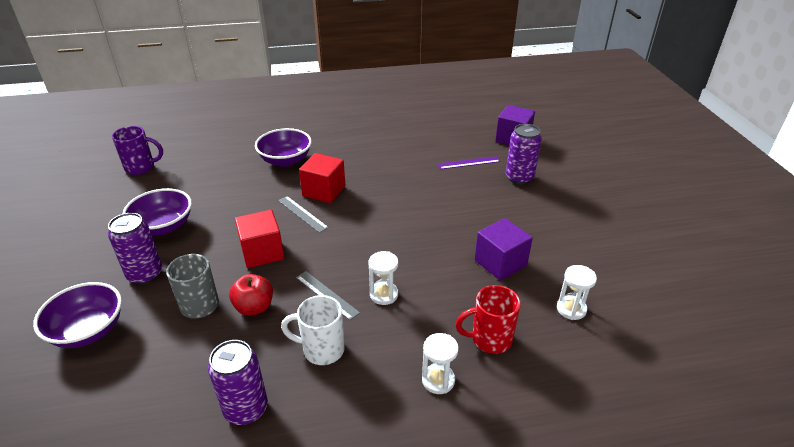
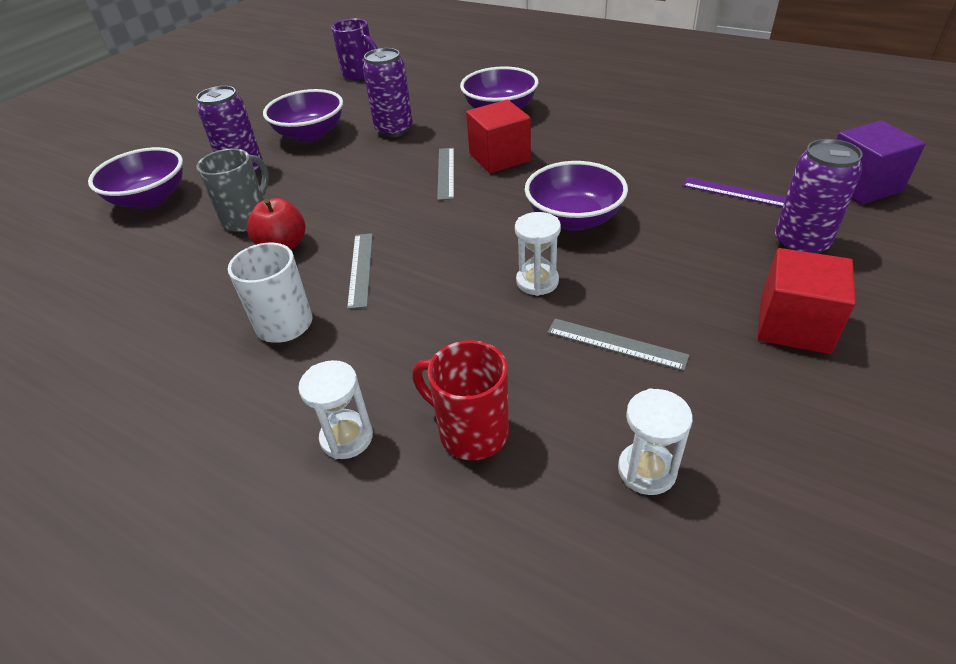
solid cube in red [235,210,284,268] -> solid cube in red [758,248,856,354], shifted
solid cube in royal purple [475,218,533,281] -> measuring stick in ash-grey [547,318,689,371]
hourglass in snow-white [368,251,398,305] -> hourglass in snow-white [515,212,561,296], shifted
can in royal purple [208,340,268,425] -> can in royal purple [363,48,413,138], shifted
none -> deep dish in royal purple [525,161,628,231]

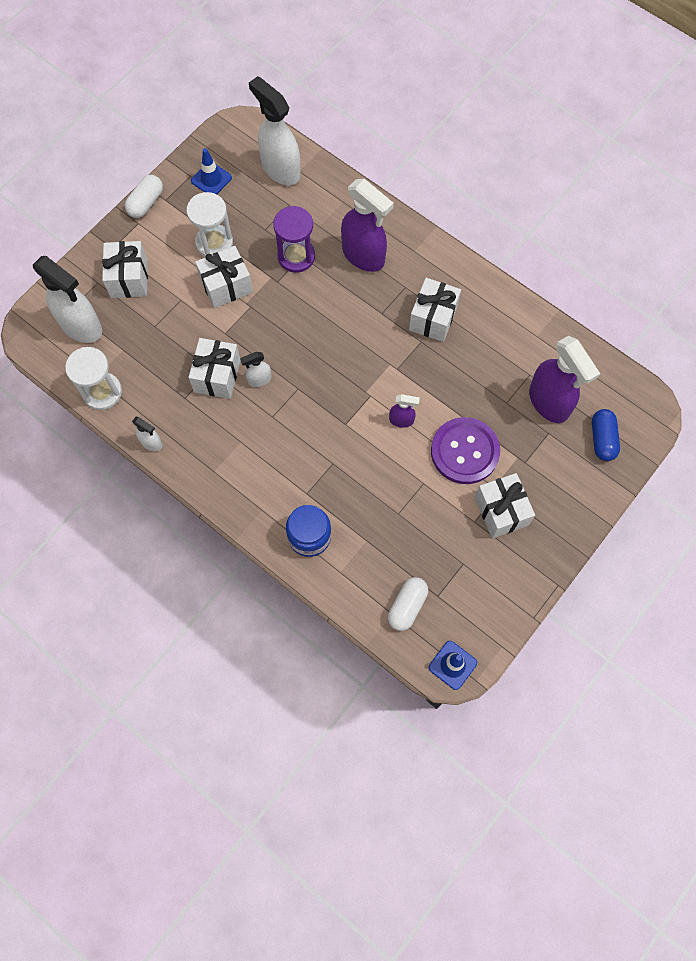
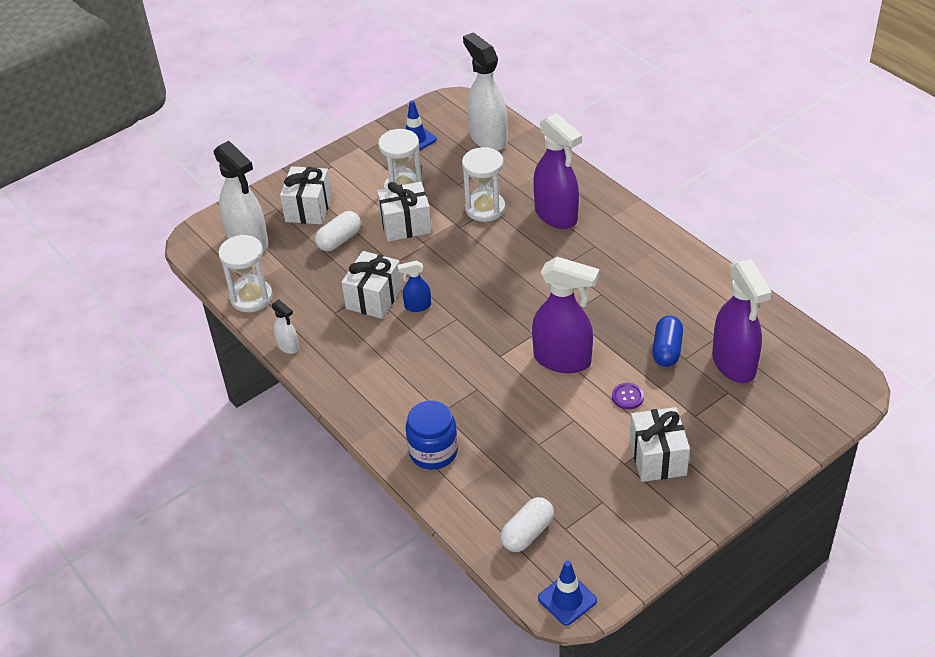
capsule in snow-white [125,175,163,218] -> capsule in snow-white [315,211,361,251], shifted
hourglass in royal purple [273,206,315,273] -> hourglass in snow-white [462,147,505,222]
wrapped gift in snow-white [409,278,461,342] -> none
spray bottle in snow-white [240,352,271,387] -> spray bottle in royal blue [398,260,431,312]
spray bottle in royal purple [389,394,420,428] -> spray bottle in royal purple [532,257,599,373], x2.11
capsule in royal blue [592,409,620,461] -> capsule in royal blue [652,316,683,367], shifted
sewing button in royal purple [431,417,500,484] -> sewing button in royal purple [612,383,644,409], x0.41

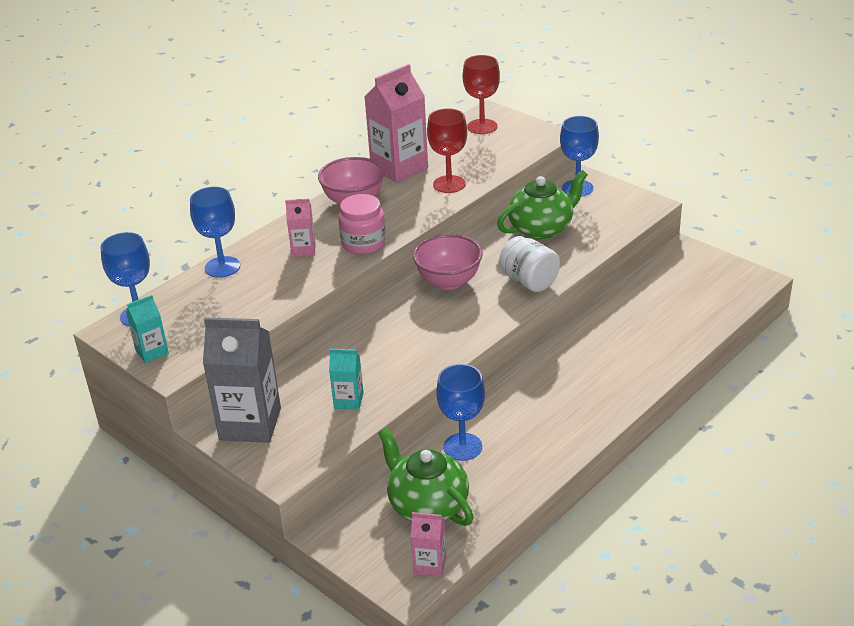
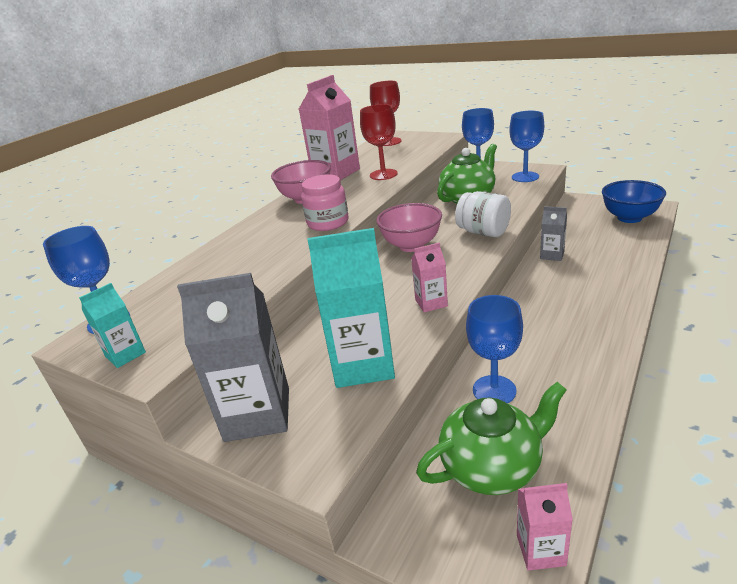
wine glass in royal blue [190,187,240,278] -> wine glass in royal blue [509,111,544,182], shifted
milk carton in pink [285,199,316,257] -> milk carton in pink [411,243,448,313], shifted
milk carton in turquoise [329,349,364,410] -> milk carton in turquoise [307,228,395,388], x1.98
tea pot in green [378,428,474,526] -> tea pot in green [416,382,567,495], 120 degrees clockwise
none -> deep dish in royal blue [602,180,666,223]
none -> milk carton in ash-grey [540,206,567,261]

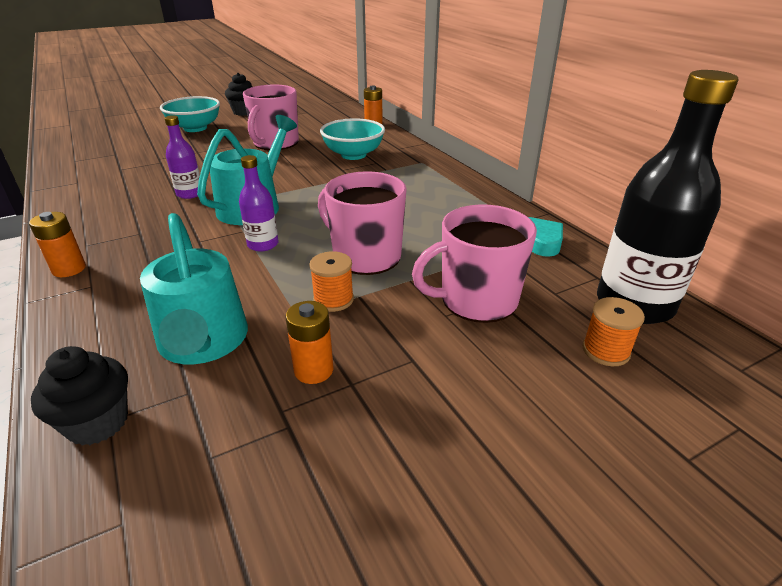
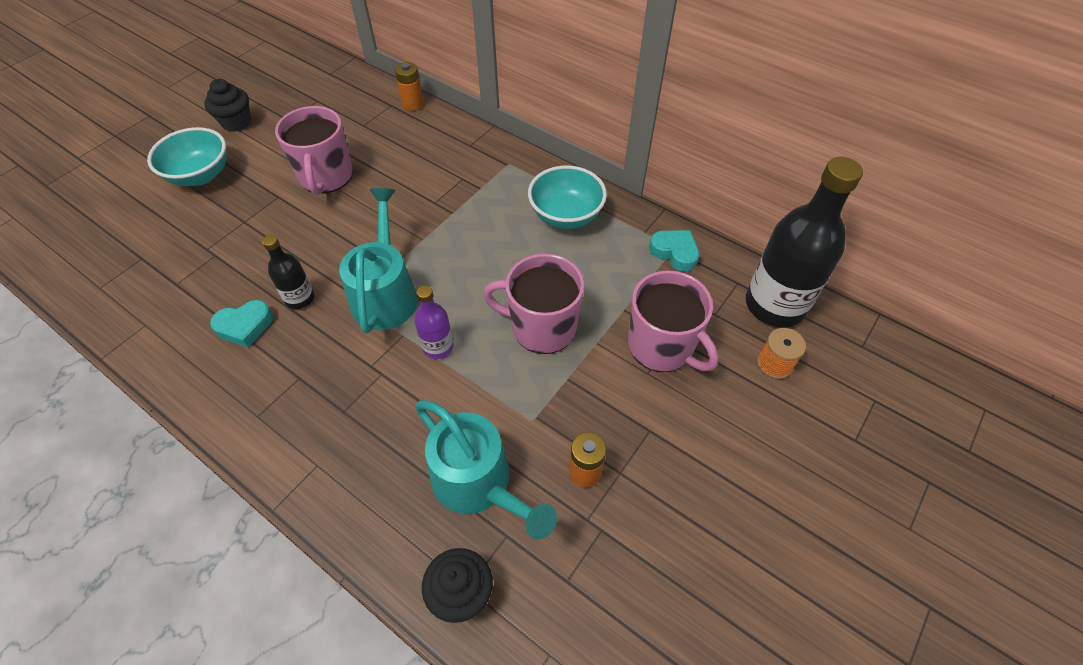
bottle in royal purple [164,115,200,199] -> bottle in ebony [262,235,314,309]
deep dish in turquoise [320,118,385,160] -> deep dish in turquoise [528,166,607,229], shifted
tea mug in pink [412,204,537,323] -> tea mug in pink [628,271,719,372], 90 degrees counterclockwise
battery in orange-coloured [29,212,86,277] -> none
bobbin in orange-coloured [309,251,354,312] -> none
none -> heart shape in turquoise [210,300,273,348]

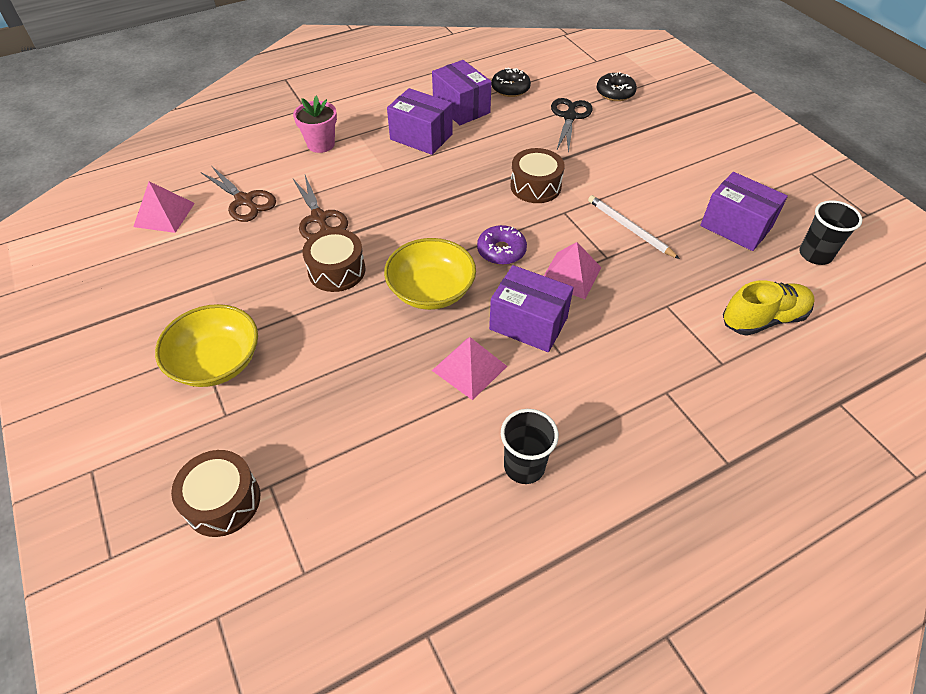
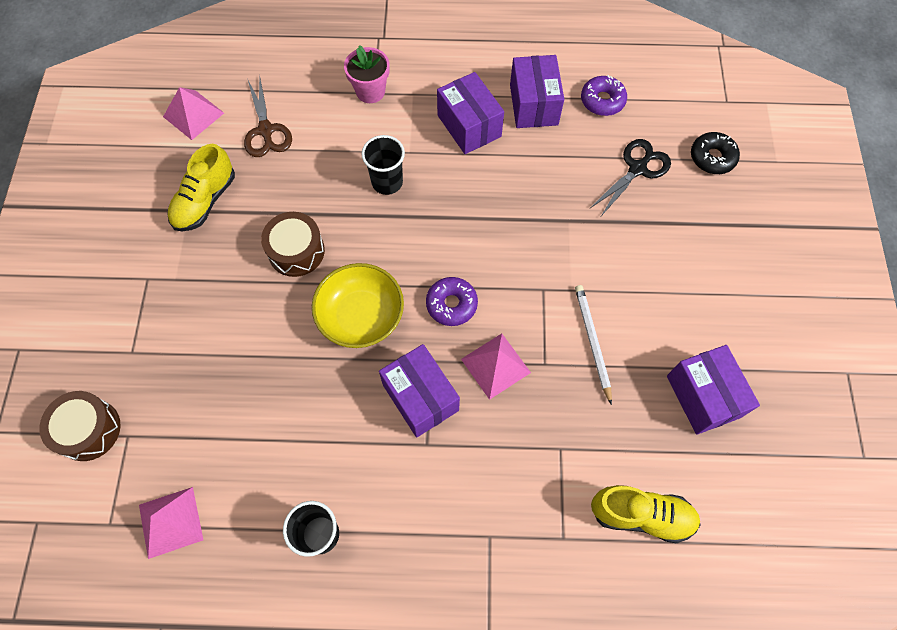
donut in ebony [491,68,531,97] -> donut in royal purple [581,75,627,116]
drum in brown [510,148,565,203] -> none
scissors in brown [293,175,348,240] -> none
cup in ebony [799,200,862,265] -> cup in ebony [361,135,405,195], shifted
deep dish in yellow [155,304,258,387] -> none
pyramid in pink [432,337,507,400] -> pyramid in pink [139,487,203,559], shifted
none -> sneaker in yellow [167,144,235,232]

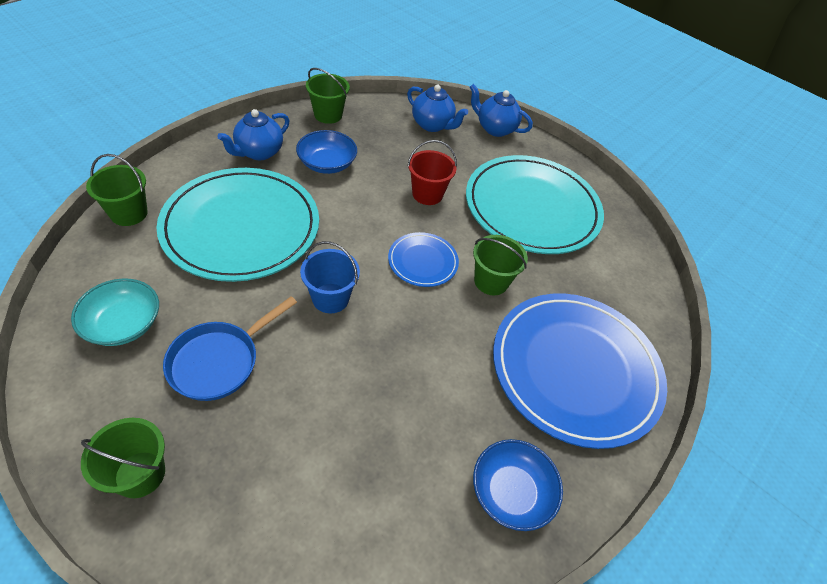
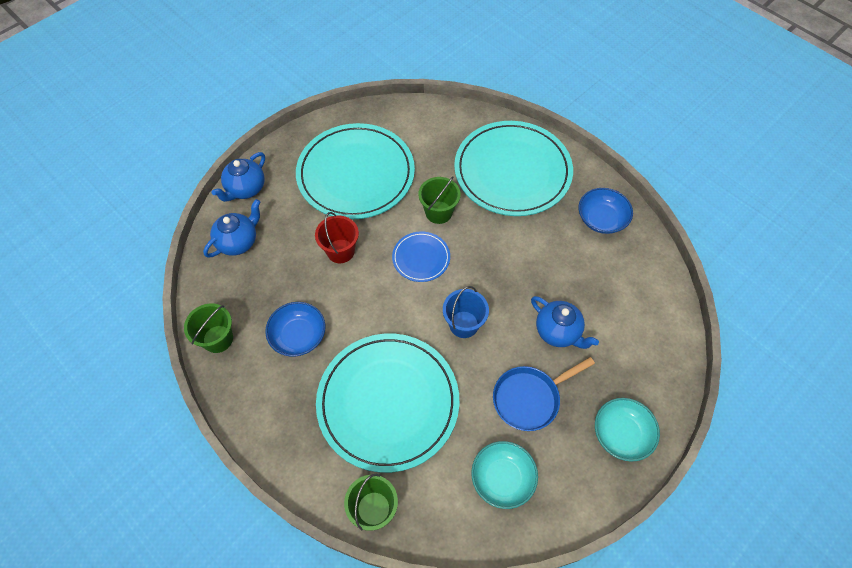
tea pot in royal blue [217,109,289,160] -> tea pot in royal blue [531,296,599,349], shifted
plate in royal blue [493,294,667,449] -> plate in turquoise [454,121,573,216]
pan in royal blue [163,296,297,401] -> pan in royal blue [493,357,595,431], 105 degrees clockwise
sand bucket in green [81,418,165,498] -> deep dish in turquoise [595,398,660,462]

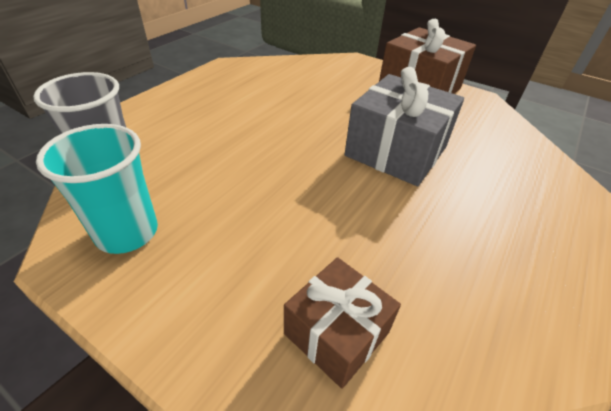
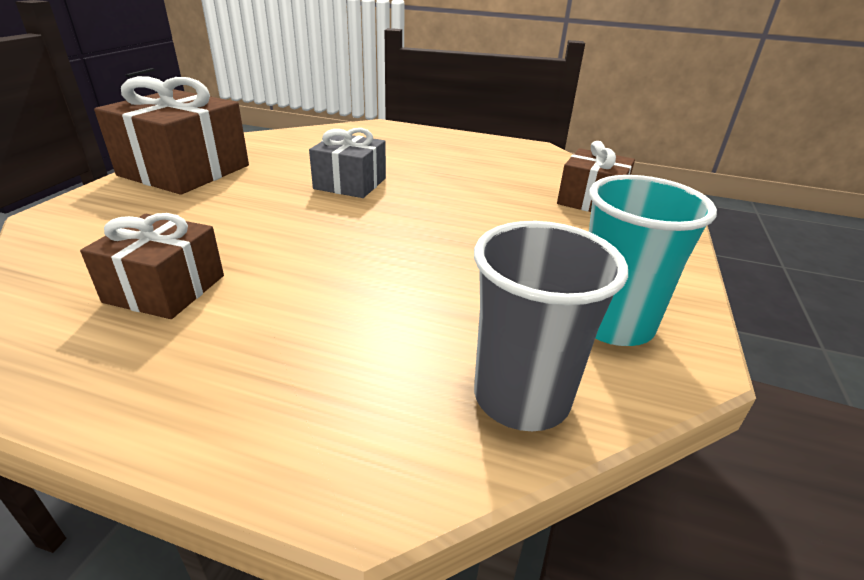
wrapped gift in ash-grey [344,67,464,186] -> wrapped gift in ash-grey [309,128,386,198], x0.61
none -> wrapped gift in brown [80,213,224,319]

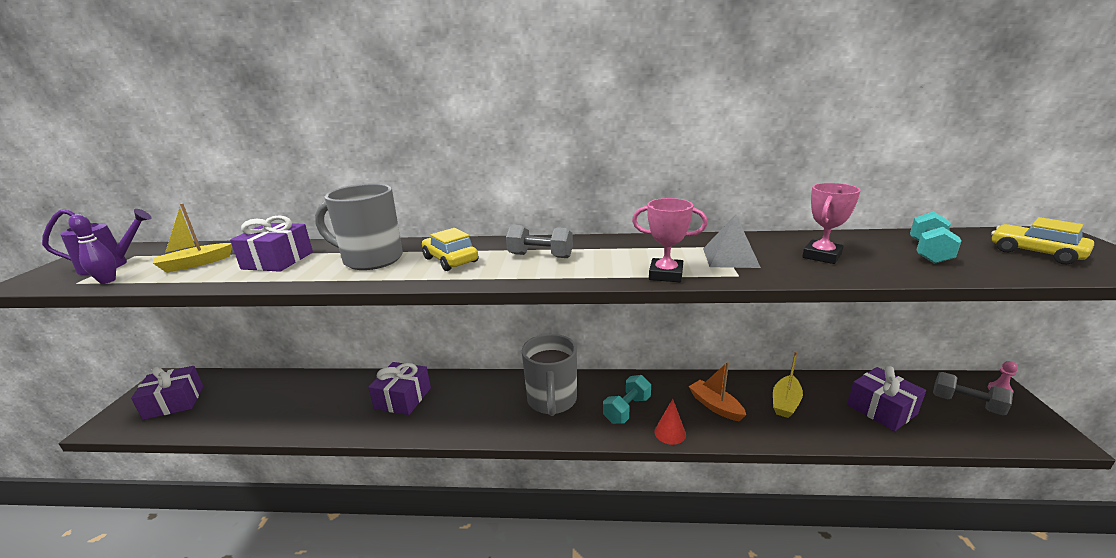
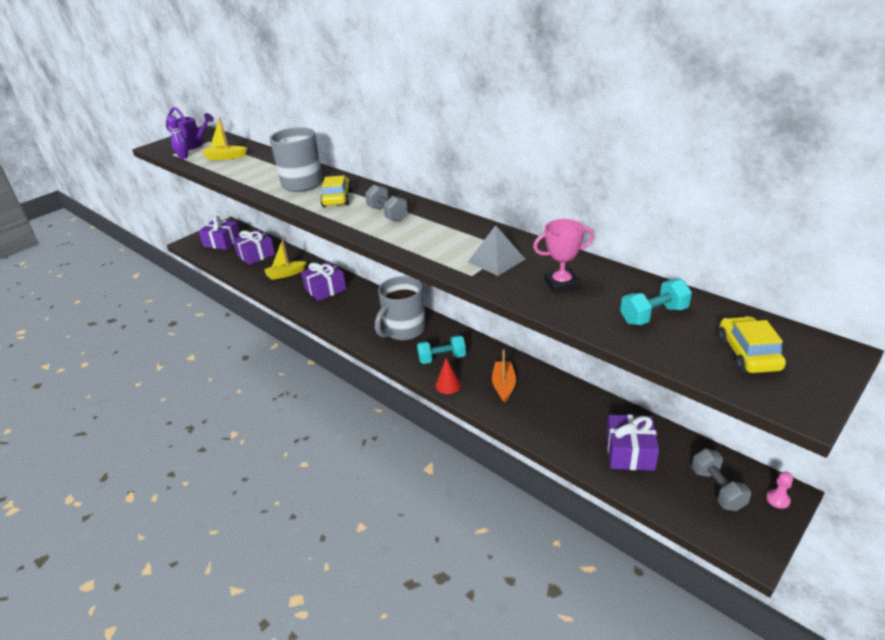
prize cup in pink [632,198,707,282] -> none
wrapped gift in royal purple [230,215,313,272] -> wrapped gift in royal purple [233,230,275,265], shifted
sailboat in yellow [773,351,803,418] -> sailboat in yellow [264,239,307,280], shifted

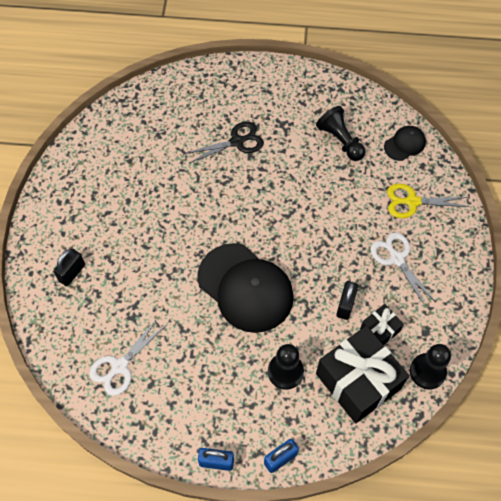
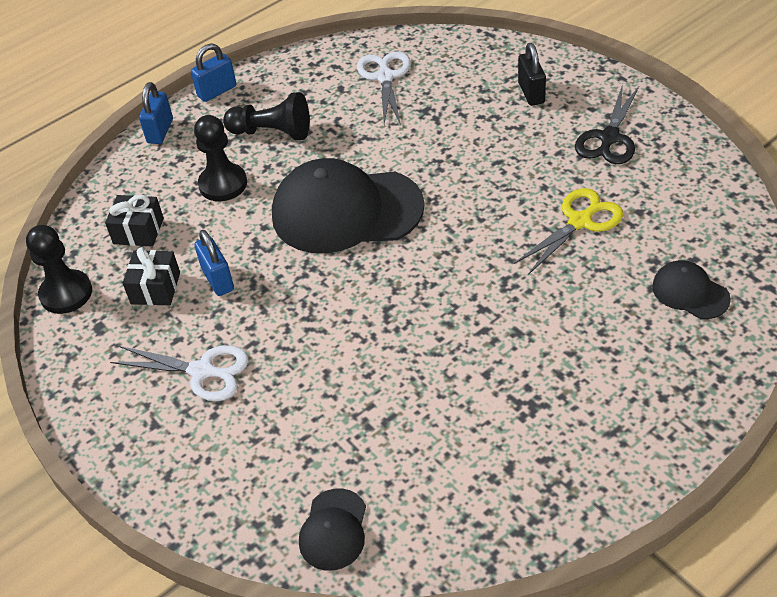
chess pawn in ebony [316,106,365,161] -> chess pawn in ebony [223,92,310,140], shifted
scissors in ebony [185,121,264,163] -> scissors in ebony [575,84,639,164], shifted
scissors in yellow [387,184,469,218] -> scissors in yellow [514,188,623,275], shifted
padlock in ebony [336,281,358,320] -> padlock in royal blue [194,230,234,296]
wrapped gift in ebony [316,326,409,423] -> wrapped gift in ebony [105,195,164,246], x0.48
none -> cap in ebony [652,260,731,319]

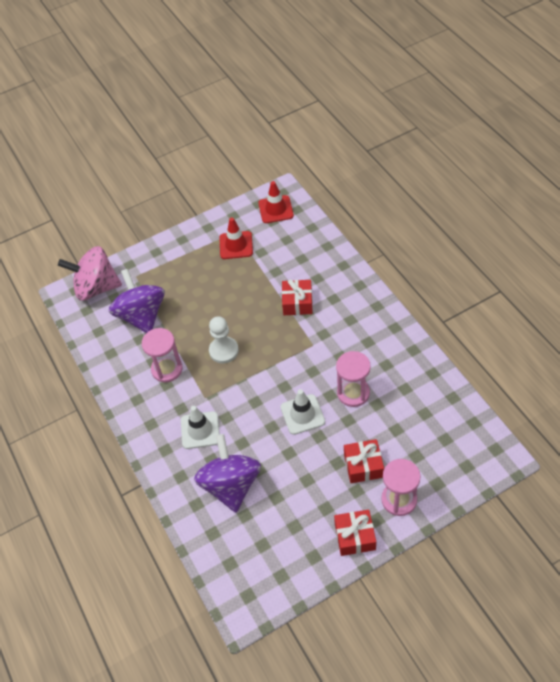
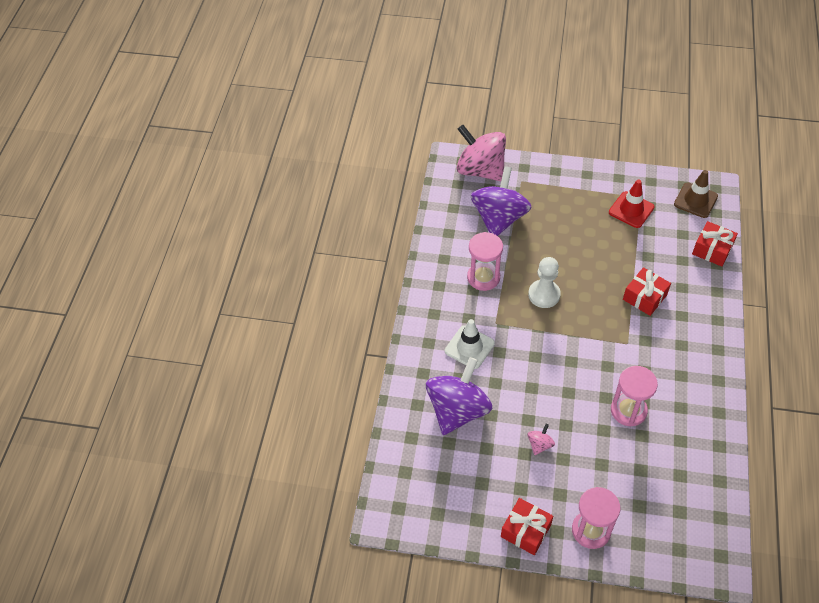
traffic cone in red [259,181,294,223] -> traffic cone in brown [674,170,718,218]
traffic cone in snow-white [281,389,325,435] -> none
wrapped gift in red [344,439,384,483] -> wrapped gift in red [692,221,738,266], shifted
none -> whirligig in pink [527,424,555,455]

